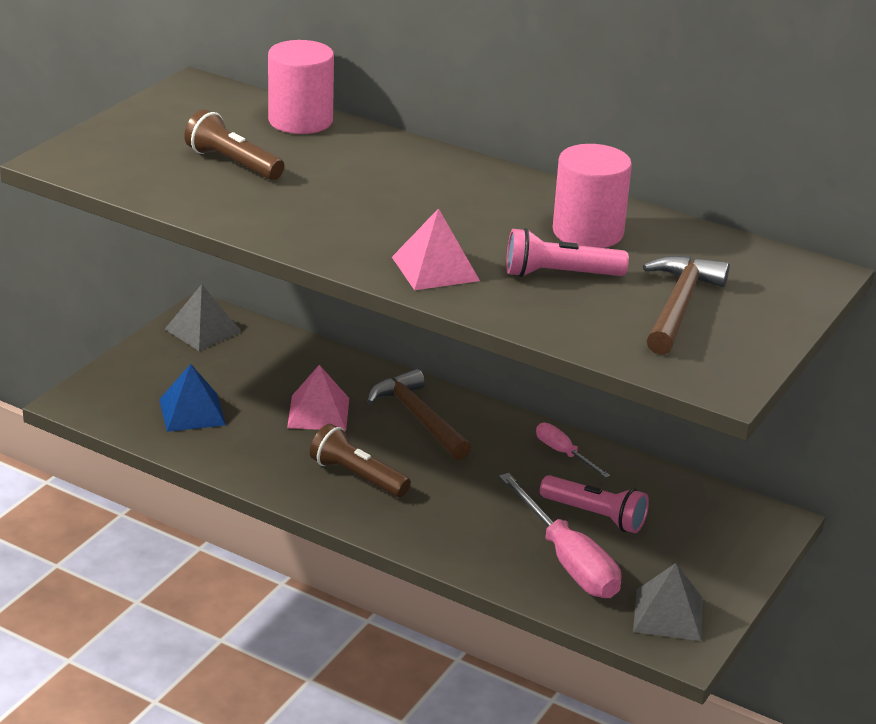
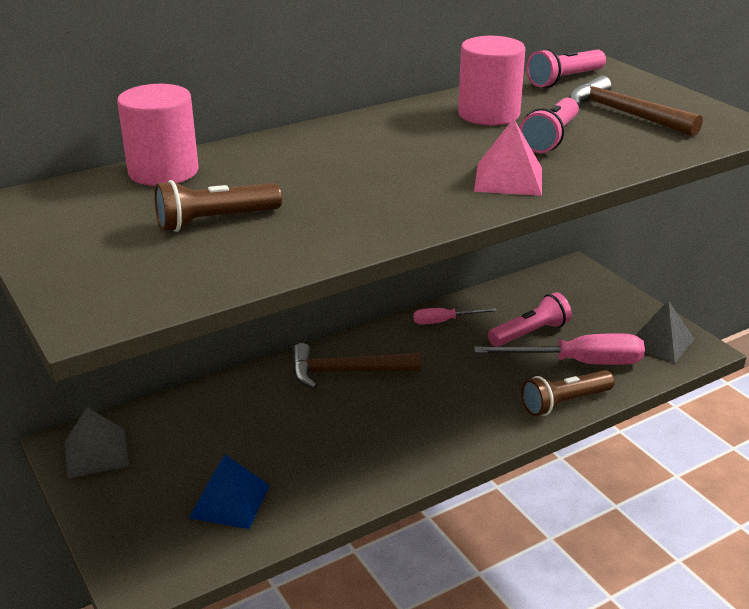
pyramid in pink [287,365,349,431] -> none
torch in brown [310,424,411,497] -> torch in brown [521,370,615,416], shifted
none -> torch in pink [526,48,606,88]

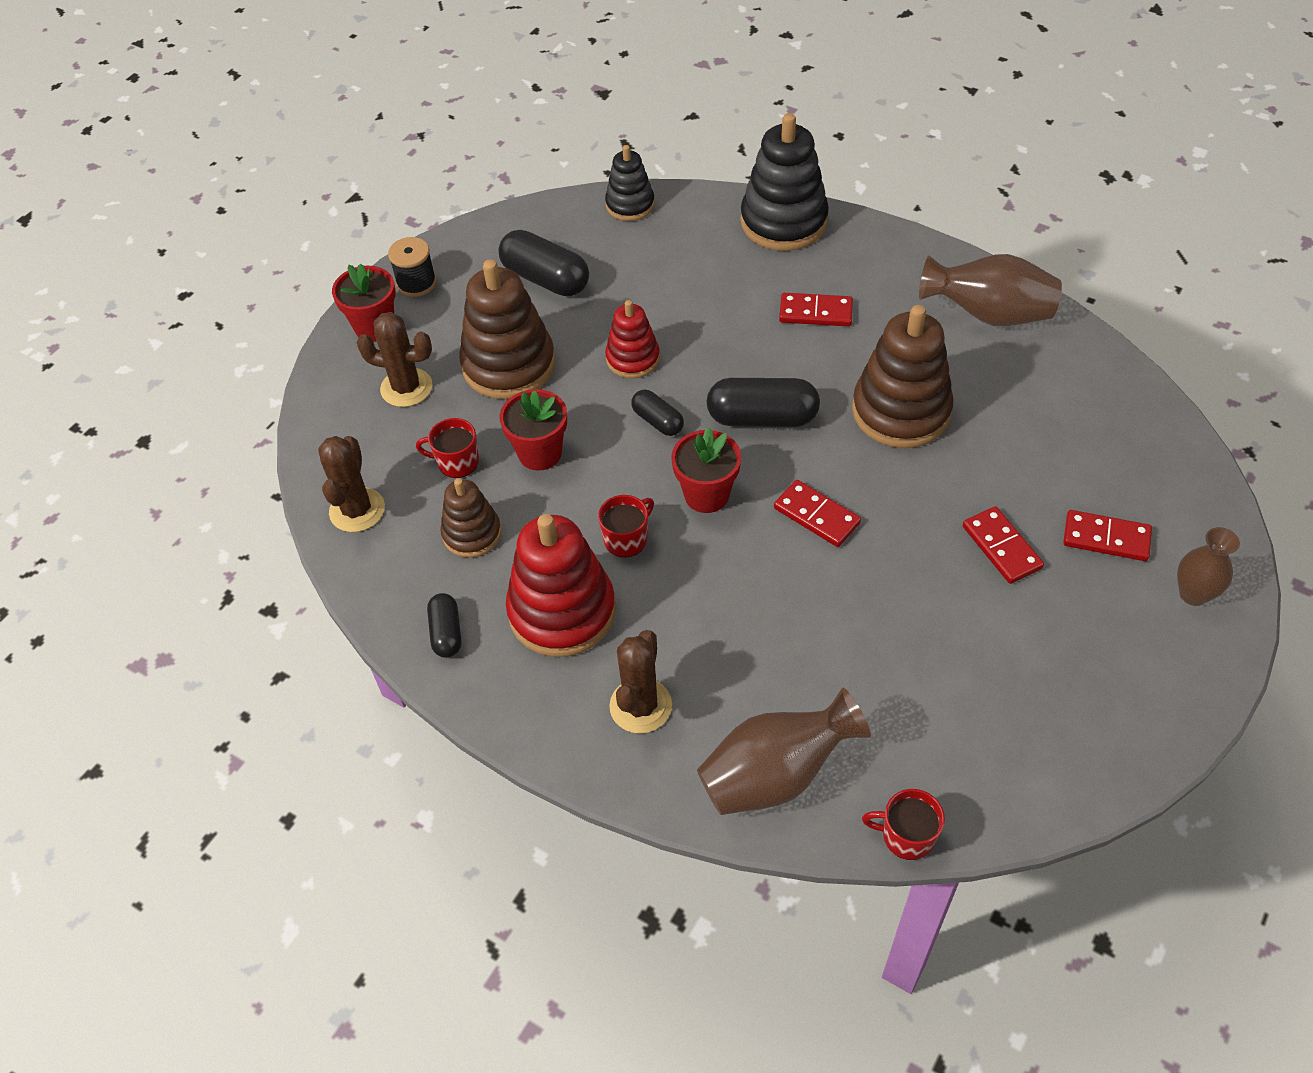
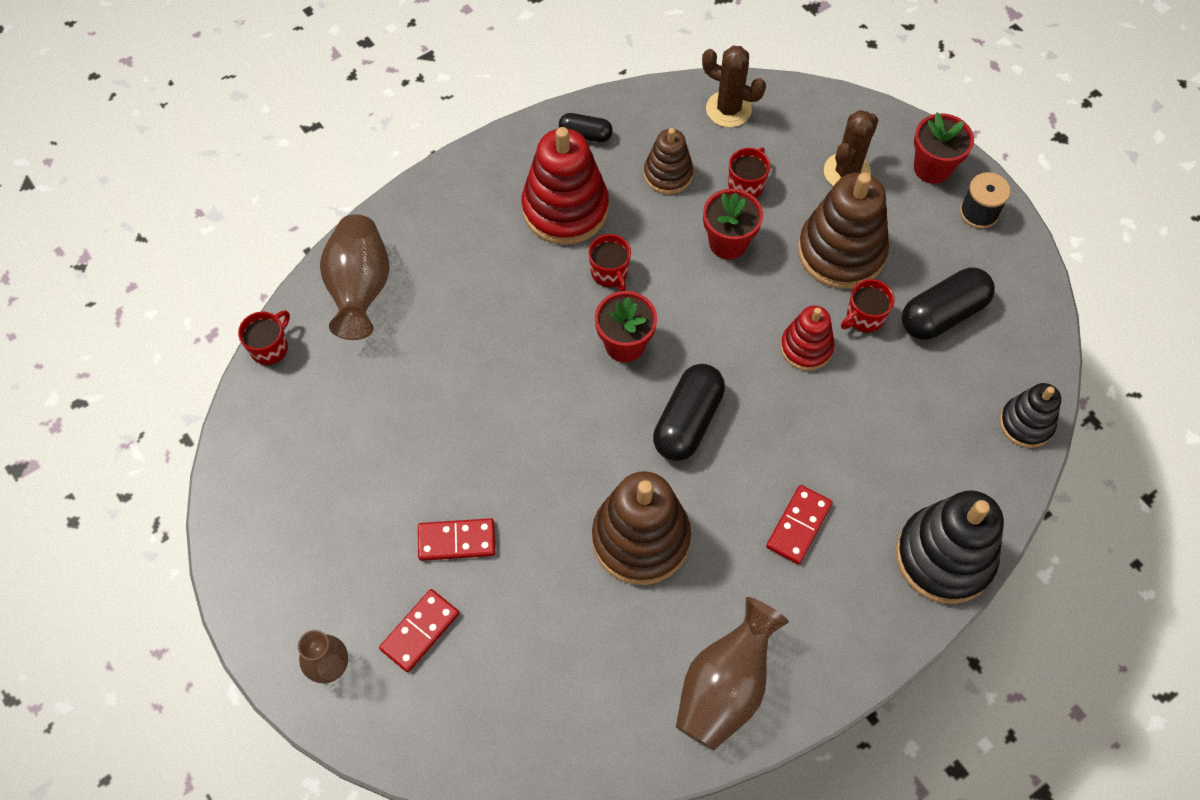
capsule in ebony [631,389,684,436] -> none
domino piece in red [774,480,861,547] -> none
prickly plant in brown [609,630,672,734] -> none
none -> tea mug in red [841,279,895,333]

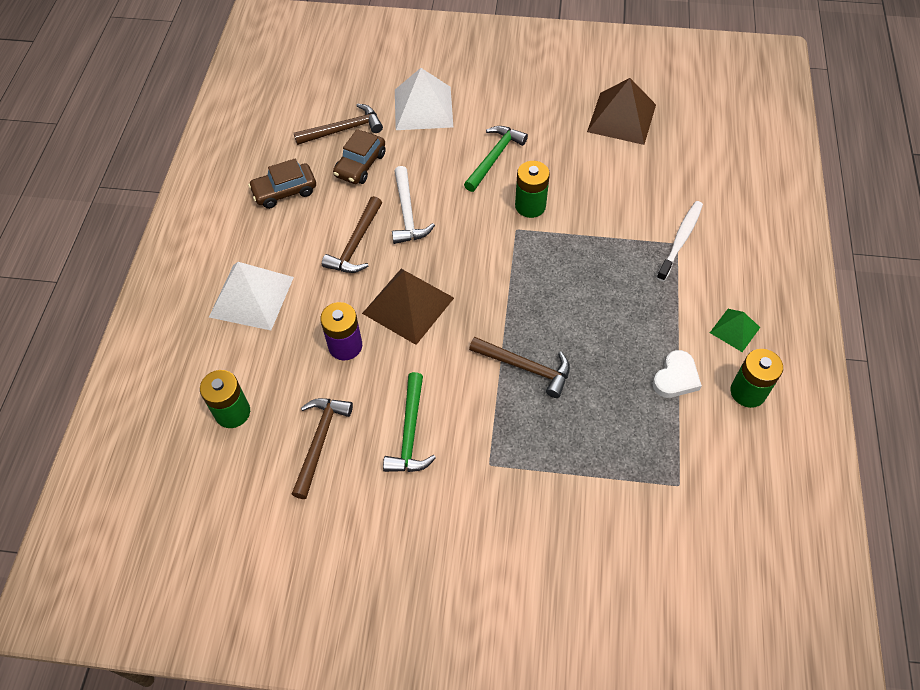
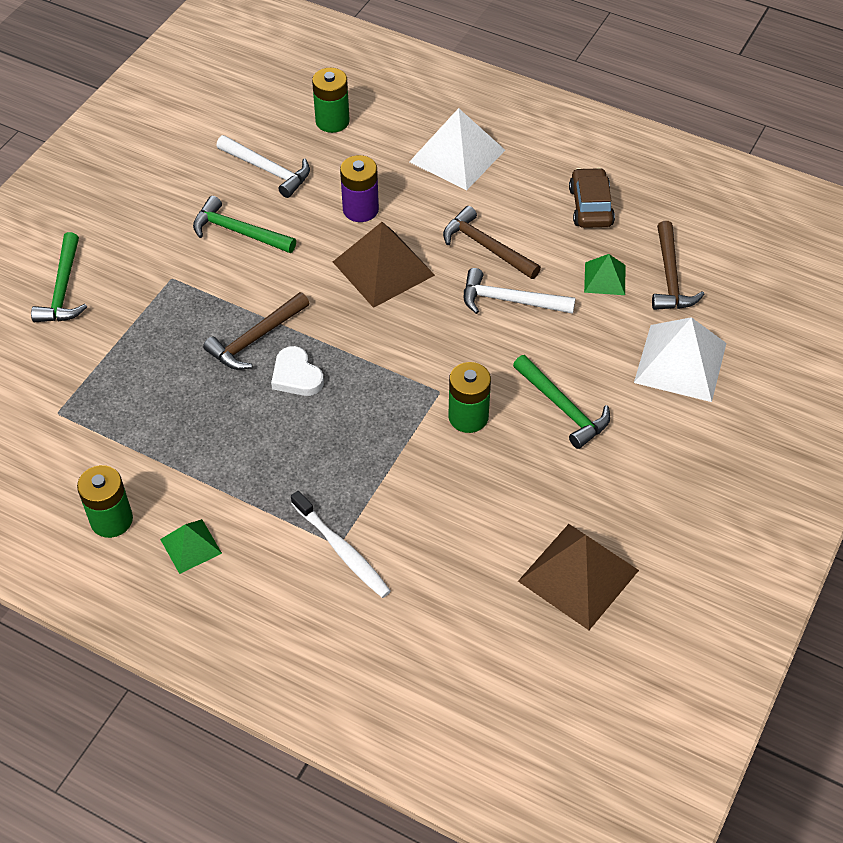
car in brown [333,129,386,184] -> pyramid in green [584,254,625,295]
heart shape in snow-white [653,350,702,398] -> heart shape in snow-white [271,346,324,396], shifted
claw hammer in brown [292,398,353,499] -> claw hammer in snow-white [217,135,310,198]
none -> claw hammer in green [31,232,87,322]

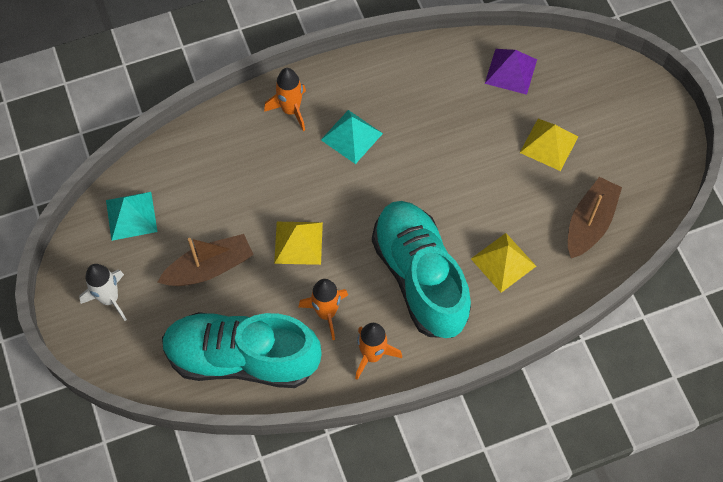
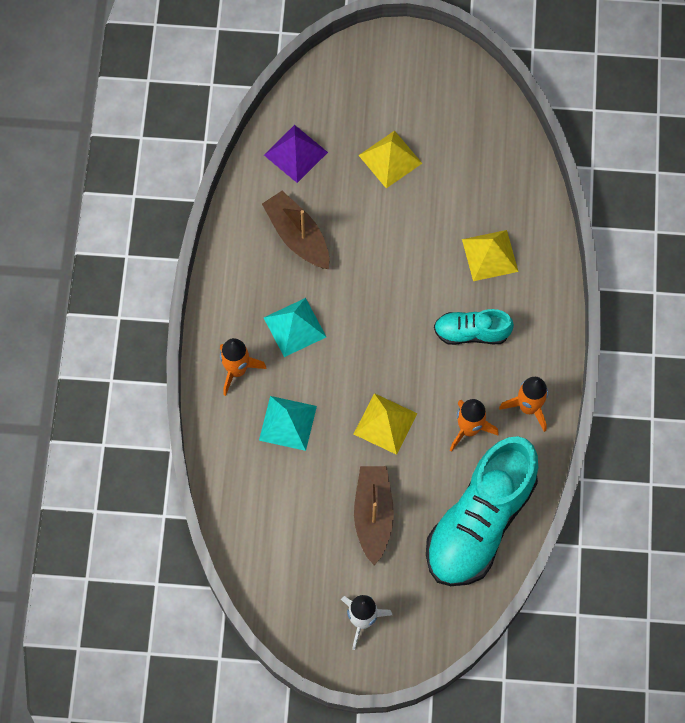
sailboat in brown [568,177,622,258] -> sailboat in brown [262,191,329,269], shifted
pyramid in turquoise [106,192,157,241] -> pyramid in turquoise [259,396,317,451], shifted
sneaker in turquoise [372,201,471,338] -> sneaker in turquoise [434,309,514,345], x0.50

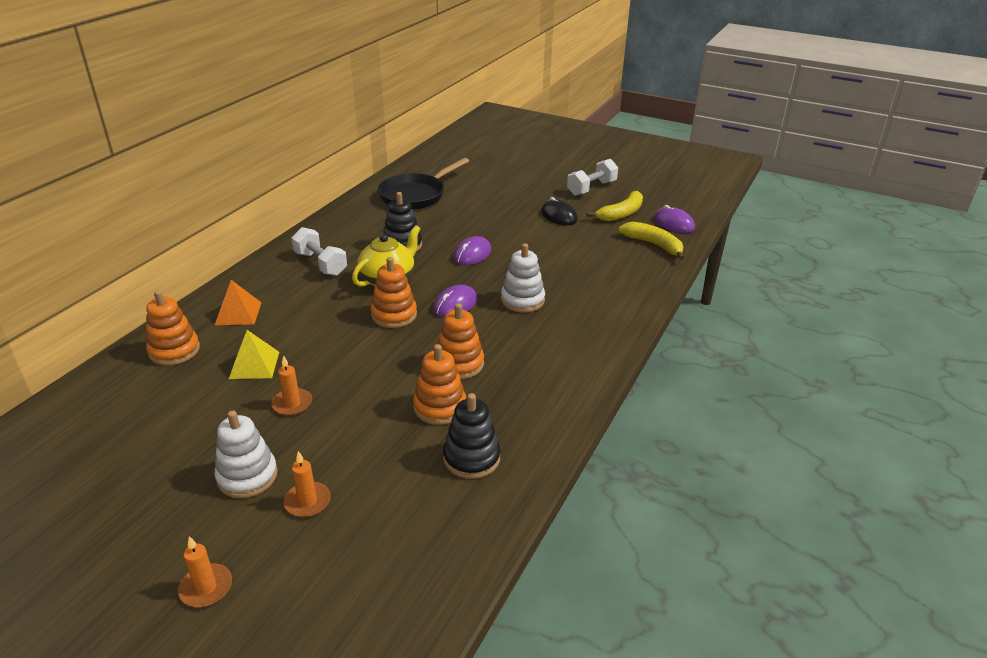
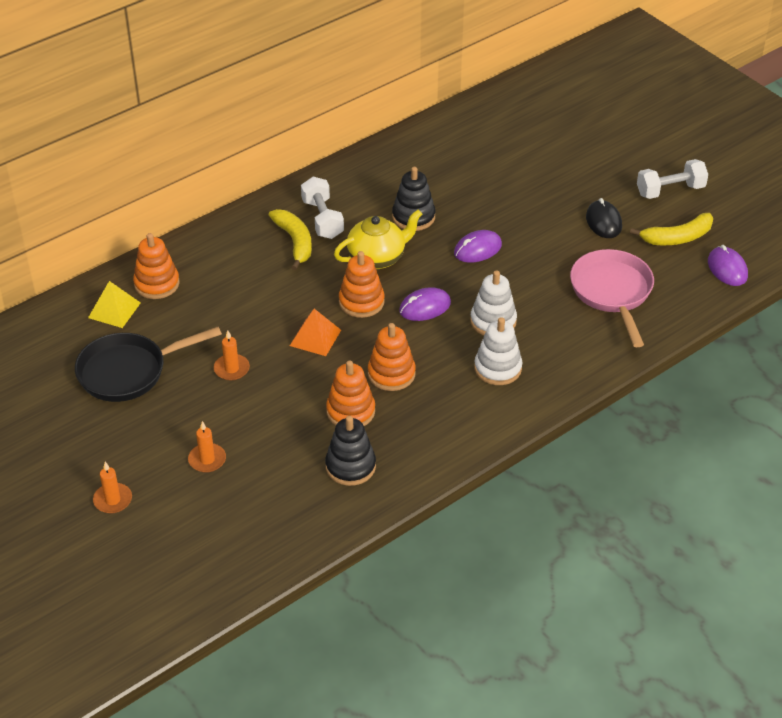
pan in ebony [378,158,469,210] -> pan in ebony [75,327,222,402], shifted
banana fruit in yellow [618,222,684,260] -> banana fruit in yellow [269,209,312,270], shifted
pyramid in orange-coloured [215,280,262,325] -> pyramid in orange-coloured [290,309,341,356], shifted
pyramid in yellow [229,330,279,379] -> pyramid in yellow [88,281,141,328], shifted
ring stacker in snow-white [215,410,278,498] -> ring stacker in snow-white [474,317,522,385], shifted
none -> pan in pink [570,249,654,347]

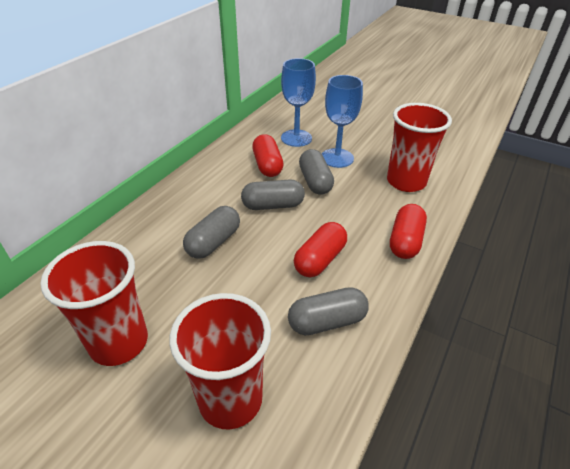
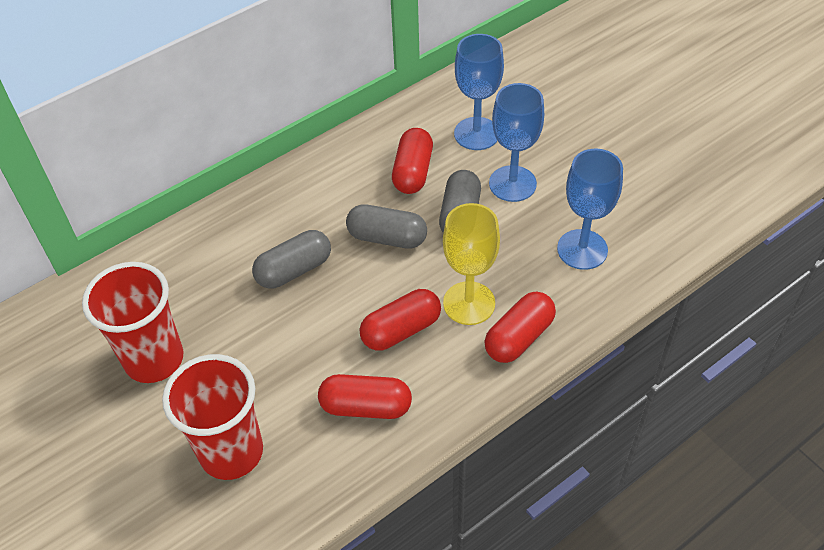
cup in red [387,103,452,192] -> wine glass in royal blue [557,149,623,270]
capsule in ash-grey [288,287,369,335] -> capsule in red [318,374,412,419]
none -> wine glass in yellow [443,203,500,325]

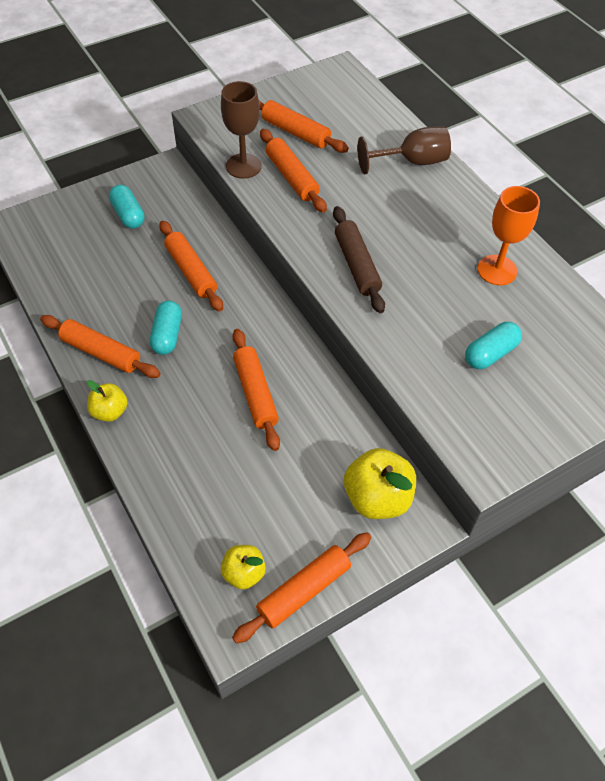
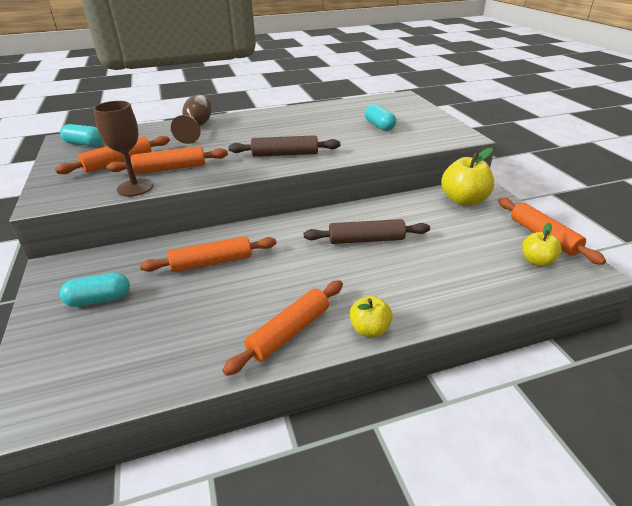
wine glass in orange-coloured [477,186,540,285] -> none
capsule in turquoise [150,300,182,355] -> capsule in turquoise [60,124,103,146], shifted
rolling pin in orange-coloured [233,329,280,451] -> rolling pin in brown [304,219,430,244]

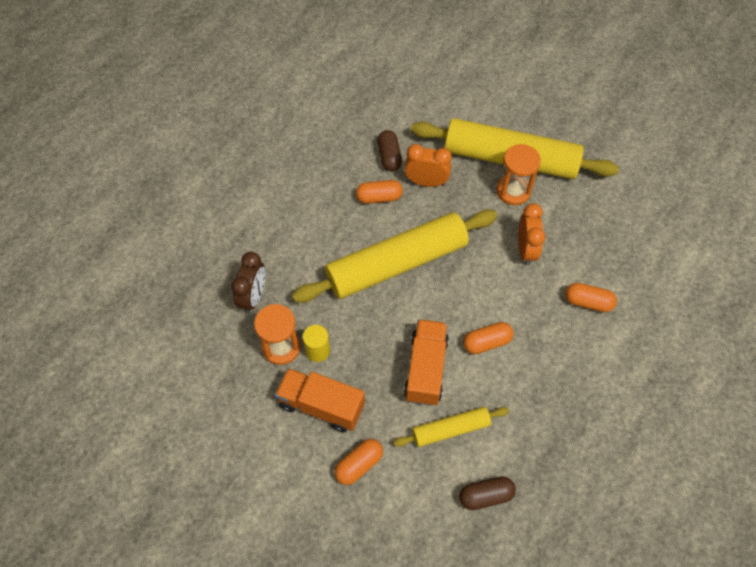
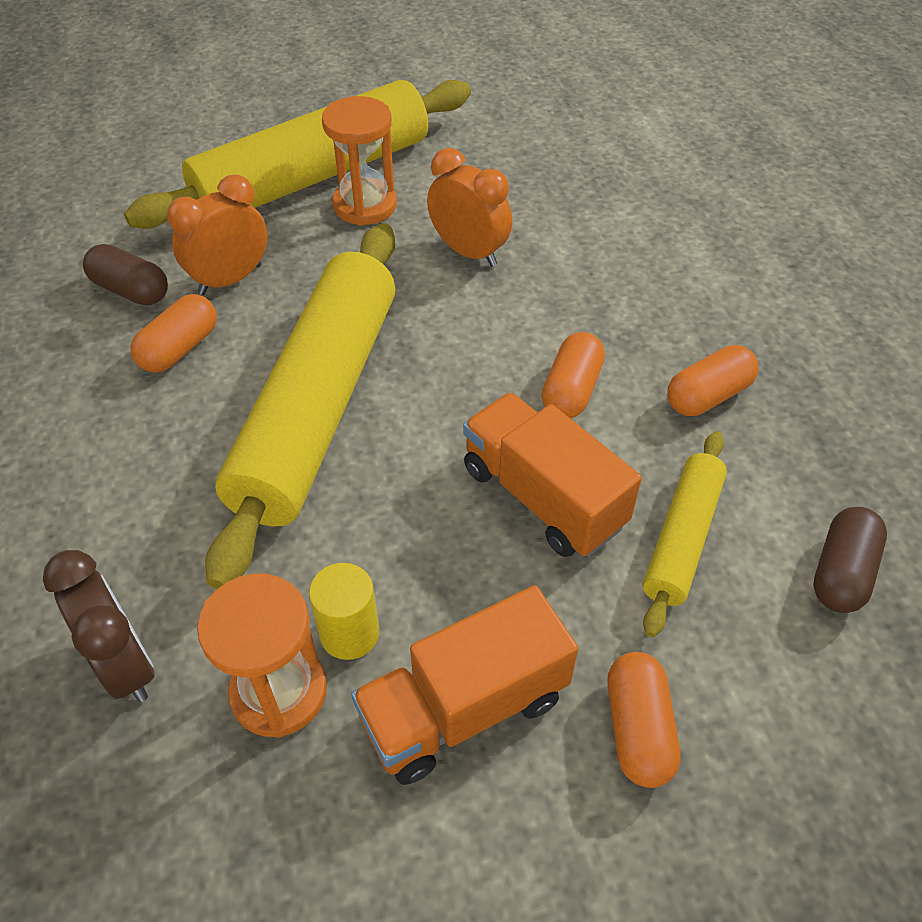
capsule in orange-coloured [565,283,617,312] -> capsule in orange-coloured [667,345,759,416], shifted

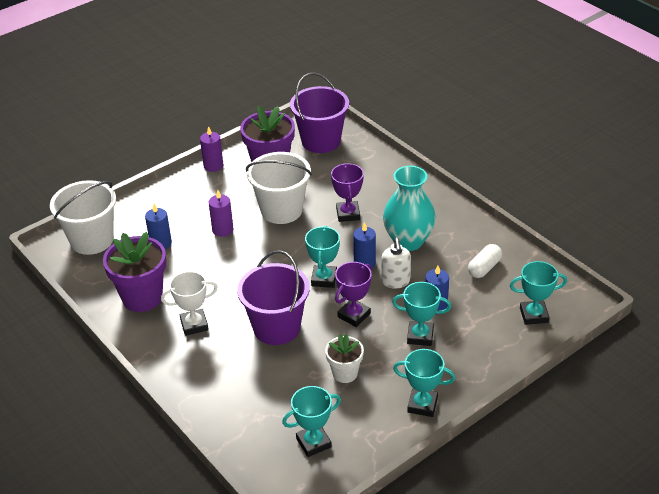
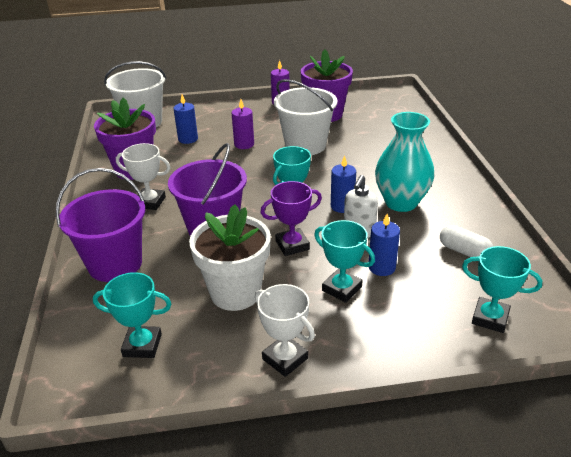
sand bucket in royal purple [290,72,349,153] -> sand bucket in royal purple [56,168,145,282], shifted
prize cup in royal purple [331,163,364,222] -> none
capsule in snow-white [468,244,502,278] -> capsule in snow-white [440,225,493,257], 60 degrees clockwise
plant pot in snow-white [325,334,364,383] -> plant pot in snow-white [189,204,271,311], x1.74
prize cup in turquoise [393,349,455,417] -> prize cup in snow-white [255,284,315,377]

